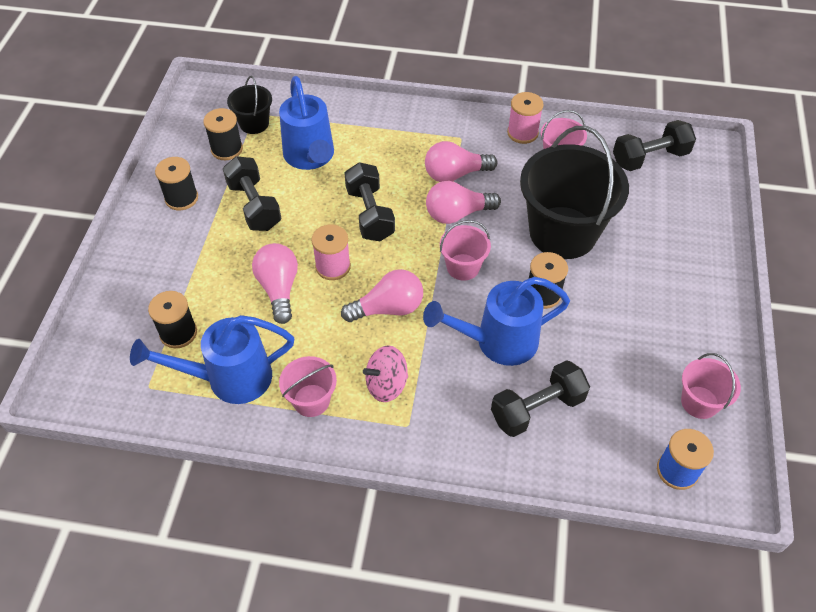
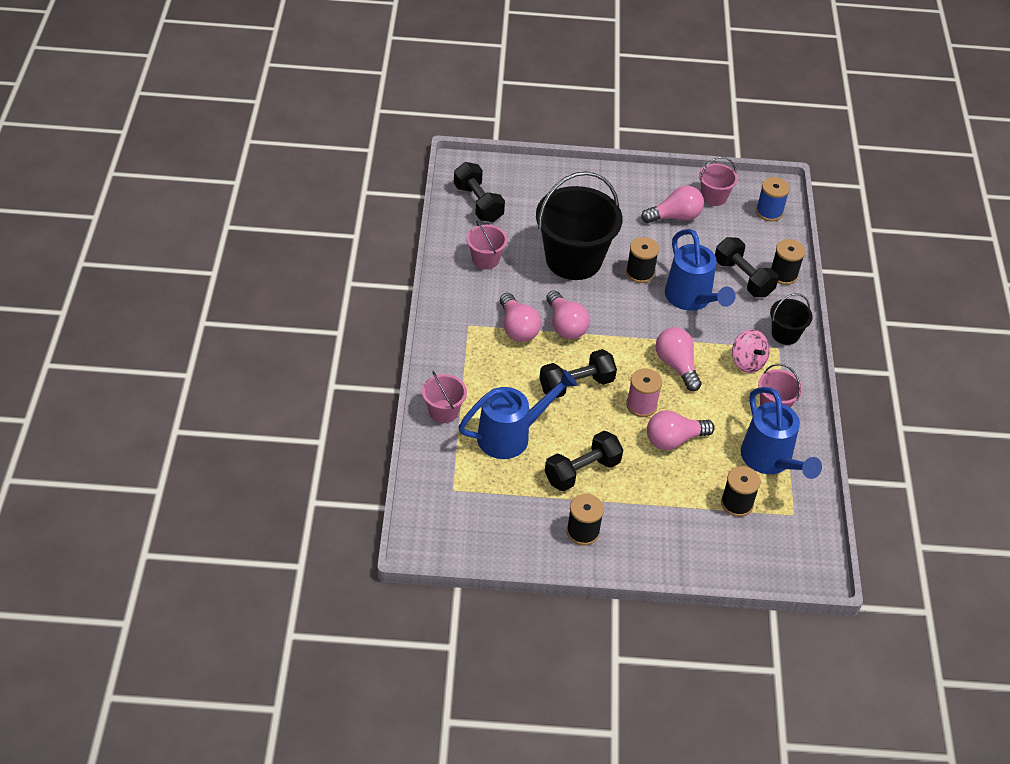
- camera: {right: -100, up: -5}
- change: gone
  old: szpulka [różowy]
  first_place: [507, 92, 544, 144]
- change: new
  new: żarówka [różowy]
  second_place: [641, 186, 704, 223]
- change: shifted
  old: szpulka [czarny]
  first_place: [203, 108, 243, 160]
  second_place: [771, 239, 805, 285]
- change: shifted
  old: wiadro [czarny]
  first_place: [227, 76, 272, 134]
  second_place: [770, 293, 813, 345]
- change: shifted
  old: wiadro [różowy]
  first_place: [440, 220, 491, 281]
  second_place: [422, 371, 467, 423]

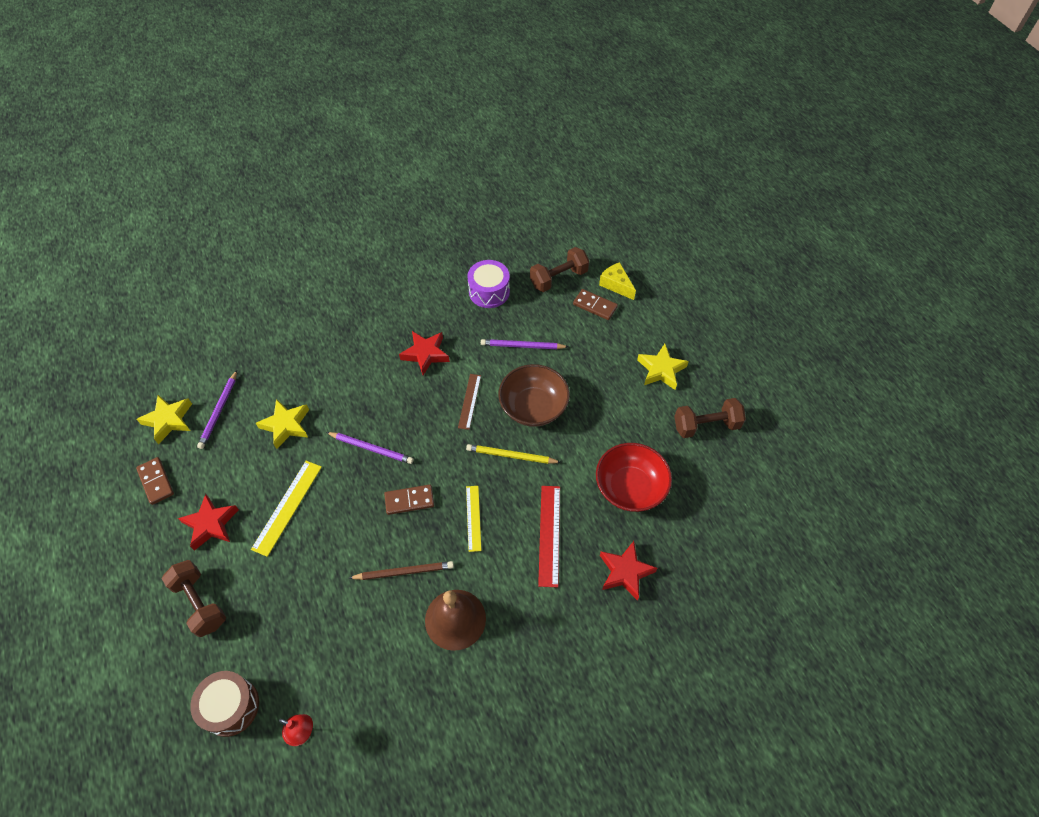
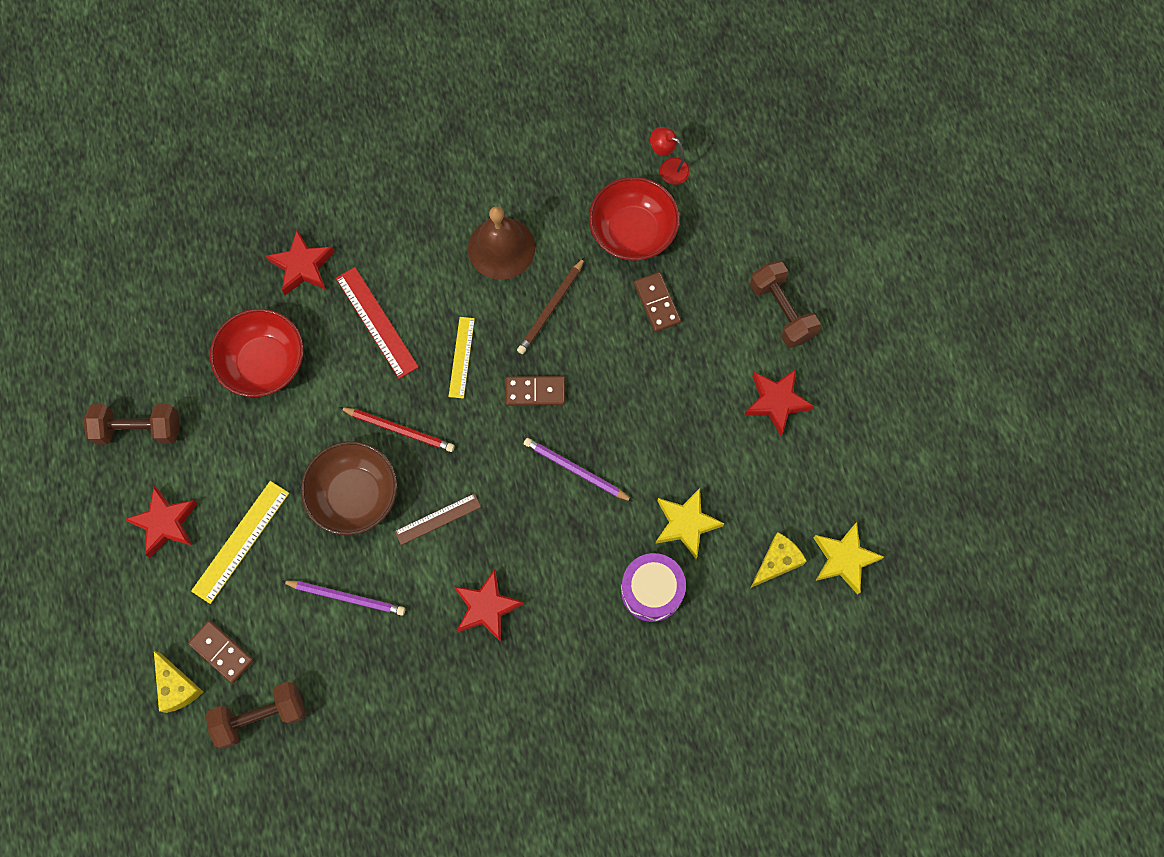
- camera: {right: -170, up: 15}
- change: gone
  old: bęben [brązowy]
  first_place: [190, 671, 259, 737]
- change: new
  new: miska [czerwony]
  second_place: [589, 177, 680, 261]
- change: shifted
  old: kostka domina [brązowy]
  first_place: [136, 457, 174, 505]
  second_place: [634, 272, 681, 332]
- change: shifted
  old: linijka [żółty]
  first_place: [251, 461, 322, 557]
  second_place: [191, 481, 289, 604]
- change: shifted
  old: bęben [fioletowy]
  first_place: [467, 260, 510, 308]
  second_place: [621, 553, 686, 622]
- change: swapped
  old: ołówek [fioletowy]
  new: ser [żółty]
  first_place: [197, 370, 237, 449]
  second_place: [751, 532, 807, 588]
- change: repainted
  old: ołówek [żółty]
  new: ołówek [czerwony]
  first_place: [466, 444, 562, 464]
  second_place: [339, 407, 455, 452]
- change: repainted
  old: gwiazda [żółty]
  new: gwiazda [czerwony]
  first_place: [637, 344, 689, 390]
  second_place: [124, 486, 198, 558]
- change: rotated
  old: ołówek [brązowy]
  first_place: [349, 561, 454, 580]
  second_place: [517, 257, 585, 354]
  degrees: -60
- change: rotated
  old: linijka [brązowy]
  first_place: [458, 374, 481, 430]
  second_place: [394, 493, 481, 545]
  degrees: 45
- change: rotated
  old: linijka [czerwony]
  first_place: [538, 486, 560, 587]
  second_place: [336, 267, 419, 379]
  degrees: -45

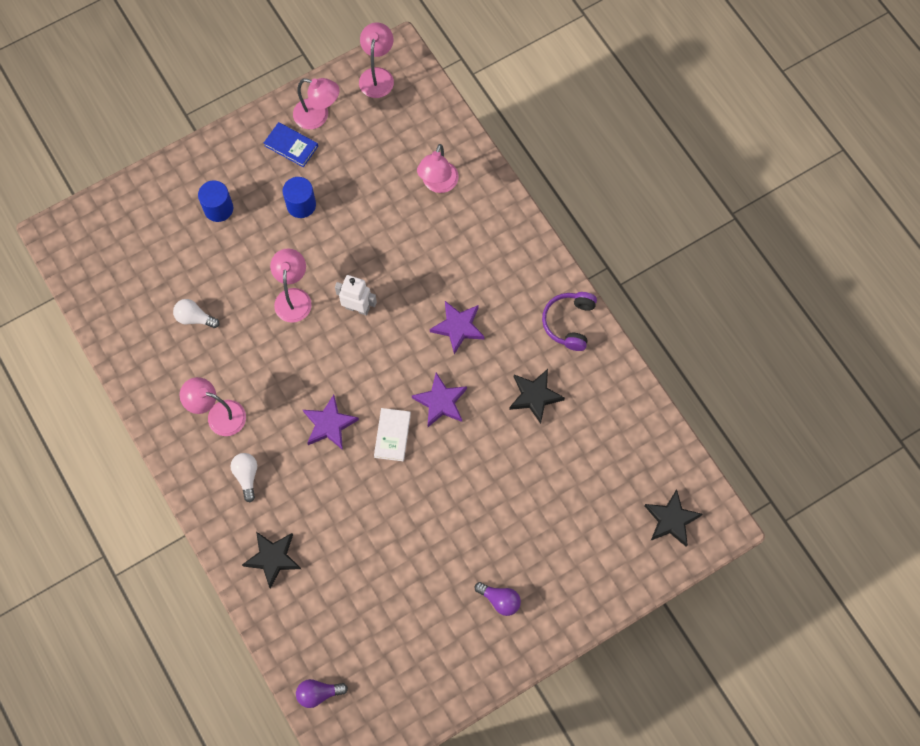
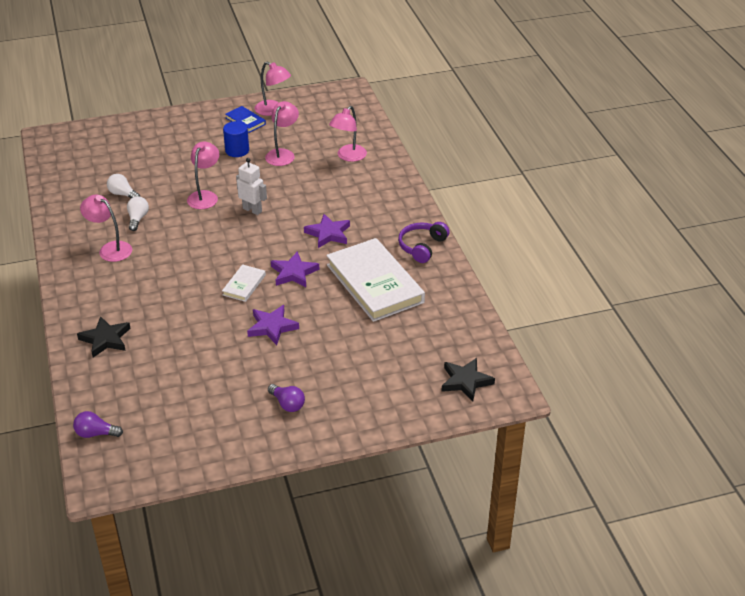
- camera: {right: 15, up: -30}
- change: gone
  old: walec [niebieski]
  first_place: [198, 181, 233, 222]
- change: shifted
  old: żarówka [biały]
  first_place: [230, 453, 257, 502]
  second_place: [127, 196, 149, 231]
- change: shifted
  old: gwiazda [fioletowy]
  first_place: [303, 395, 359, 450]
  second_place: [247, 305, 299, 345]
- change: shifted
  old: lampka [różowy]
  first_place: [359, 23, 394, 98]
  second_place: [265, 101, 299, 166]
- change: swapped
  old: gwiazda [czarny]
  new: książka [biały]
  first_place: [509, 369, 565, 424]
  second_place: [326, 238, 425, 322]

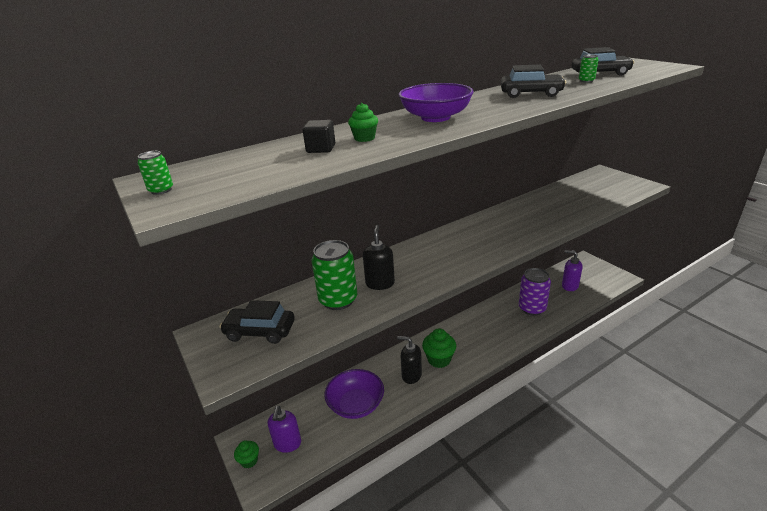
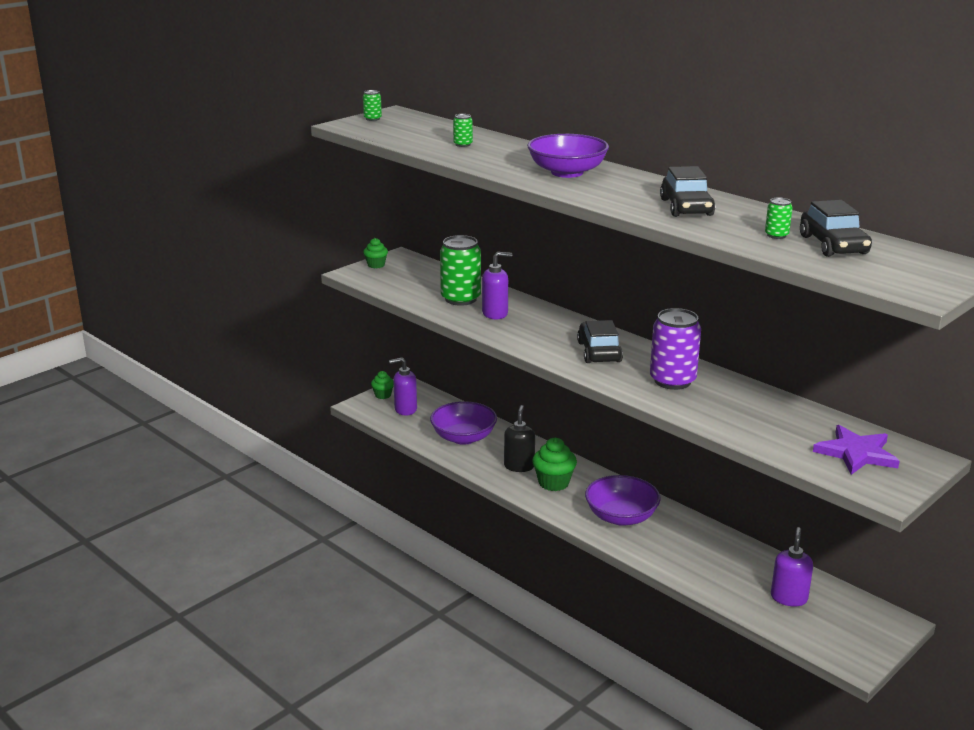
- camera: {right: 75, up: -5}
- change: new
  new: miska [fioletowy]
  second_place: [585, 475, 661, 526]
- change: new
  new: gwiazda [fioletowy]
  second_place: [813, 425, 900, 475]
- change: shifted
  old: samochód [czarny]
  first_place: [219, 300, 295, 344]
  second_place: [577, 320, 623, 363]
- change: shifted
  old: muffinka [zielony]
  first_place: [348, 103, 378, 142]
  second_place: [363, 238, 388, 268]
- change: shifted
  old: puszka [fioletowy]
  first_place: [519, 268, 551, 316]
  second_place: [650, 308, 701, 390]
- change: swapped
  old: sześcian [czarny]
  new: puszka [zielony]
  first_place: [303, 120, 335, 153]
  second_place: [453, 114, 473, 147]
- change: repainted
  old: dozownik mydła [czarny]
  new: dozownik mydła [fioletowy]
  first_place: [363, 225, 395, 290]
  second_place: [482, 252, 512, 319]

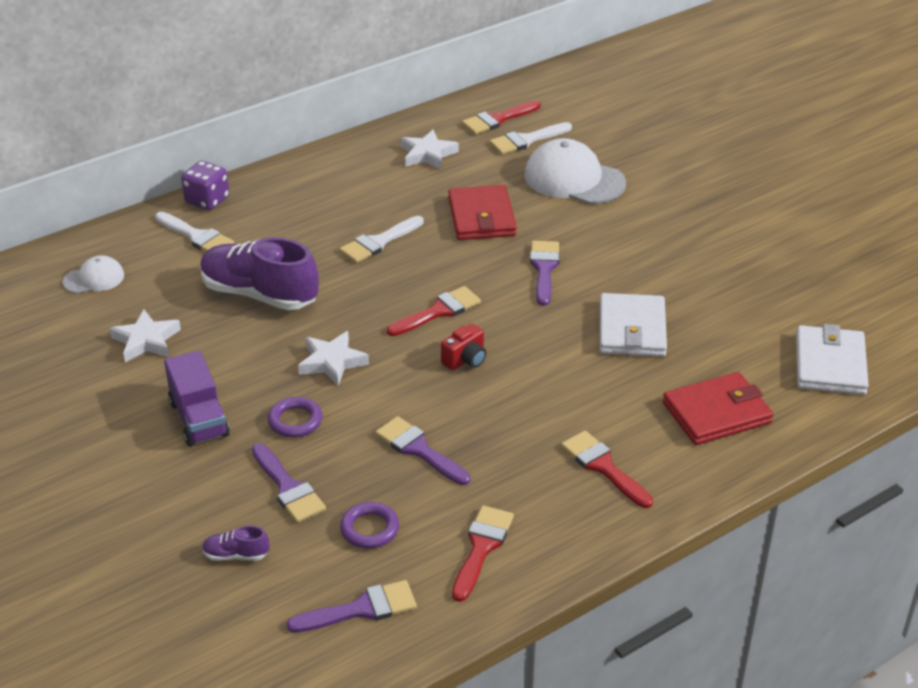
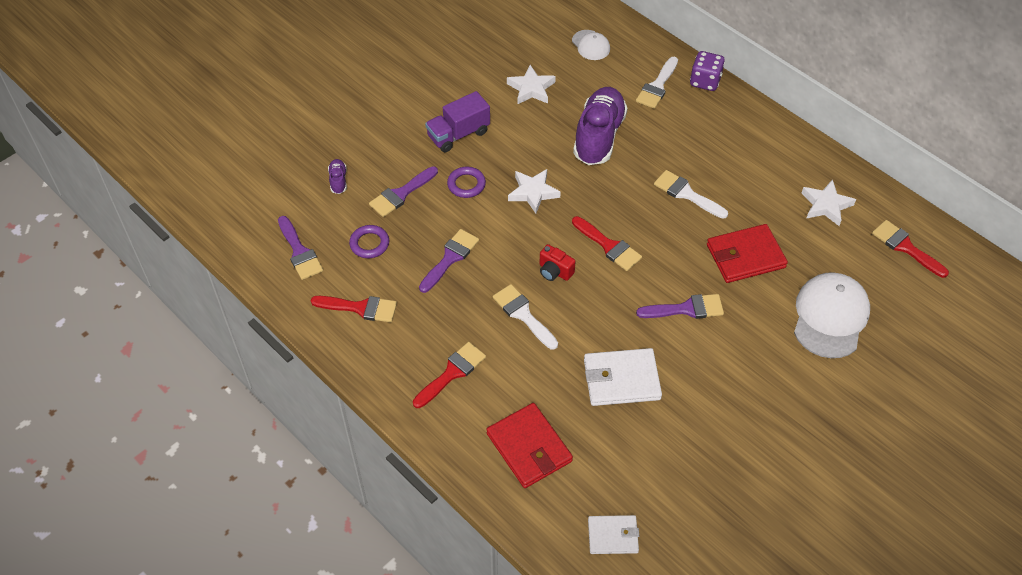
- camera: {right: 80, up: 15}
- change: shifted
  old: pędzel [biały]
  first_place: [489, 122, 572, 155]
  second_place: [493, 284, 558, 350]
- change: scaled
  old: portfel [biały]
  first_place: [796, 324, 869, 395]
  second_place: [588, 515, 639, 554]
  factor: 0.63

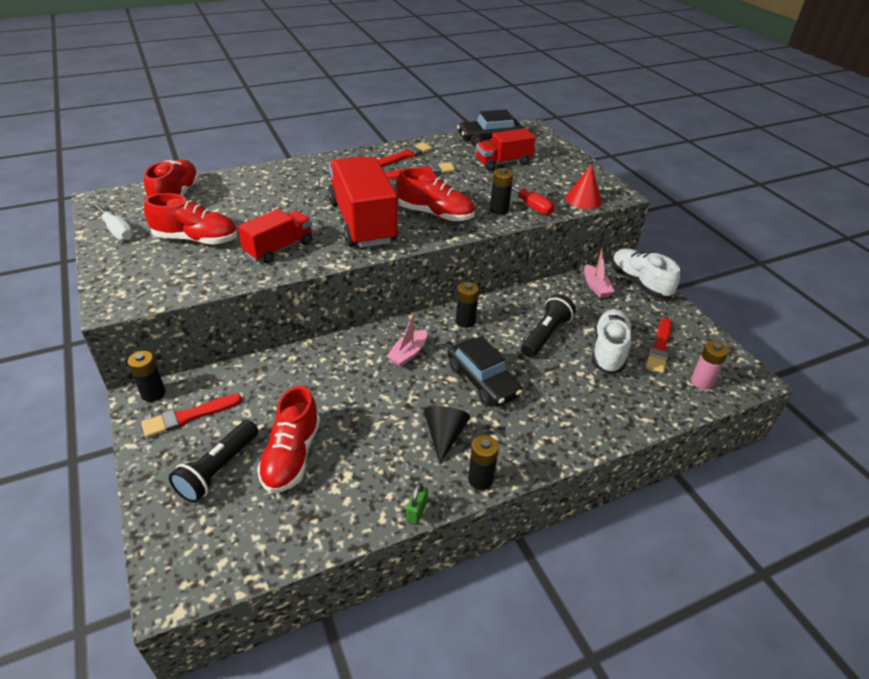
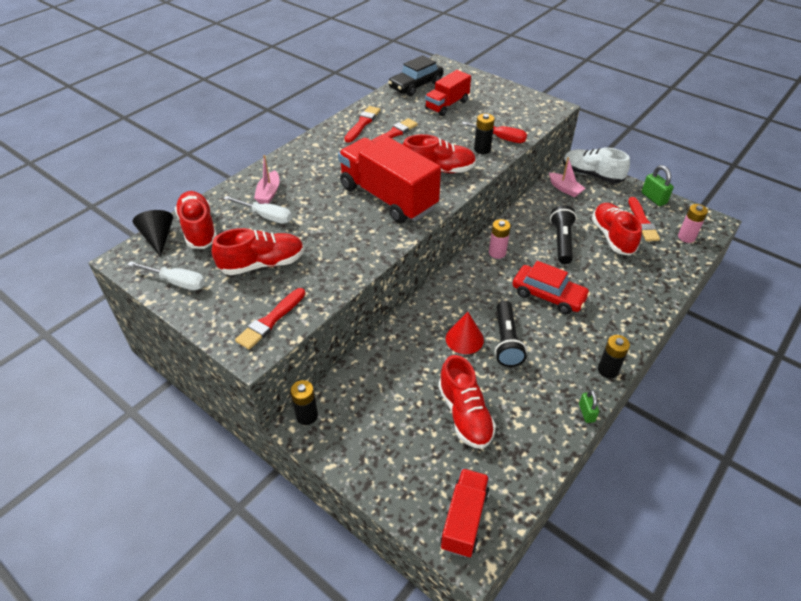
- camera: {right: -25, up: 5}
- change: new
  new: śrubokręt [biały]
  second_place: [223, 196, 292, 224]
- change: new
  new: kłódka [zielony]
  second_place: [642, 165, 674, 206]
- change: shifted
  old: pędzel [czerwony]
  first_place: [141, 394, 242, 438]
  second_place: [235, 288, 305, 350]
- change: shifted
  old: latarka [czarny]
  first_place: [169, 420, 258, 503]
  second_place: [495, 301, 527, 367]
- change: shifted
  old: ciężarówka [czerwony]
  first_place: [238, 209, 312, 263]
  second_place: [440, 468, 489, 558]
- change: shifted
  old: łódka [różowy]
  first_place: [386, 313, 427, 367]
  second_place: [254, 155, 280, 204]
- change: shifted
  old: stożek [czarny]
  first_place: [424, 406, 470, 463]
  second_place: [132, 210, 173, 257]
- change: shifted
  old: stożek [czerwony]
  first_place: [566, 164, 602, 209]
  second_place: [446, 312, 484, 354]
- change: repainted
  old: samochód [czarny]
  new: samochód [czerwony]
  first_place: [448, 336, 522, 407]
  second_place: [513, 261, 590, 314]
- change: repainted
  old: bateria [czarny]
  new: bateria [różowy]
  first_place: [456, 282, 479, 328]
  second_place: [489, 219, 511, 259]
- change: repainted
  old: but [biały]
  new: but [czerwony]
  first_place: [592, 309, 632, 374]
  second_place: [592, 203, 642, 256]

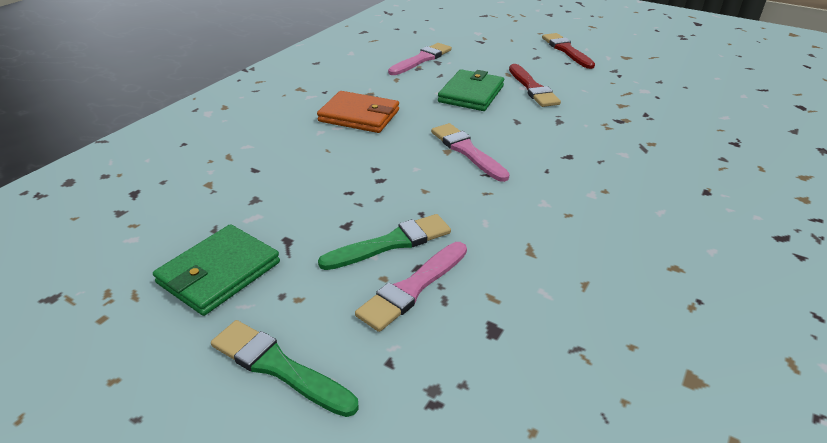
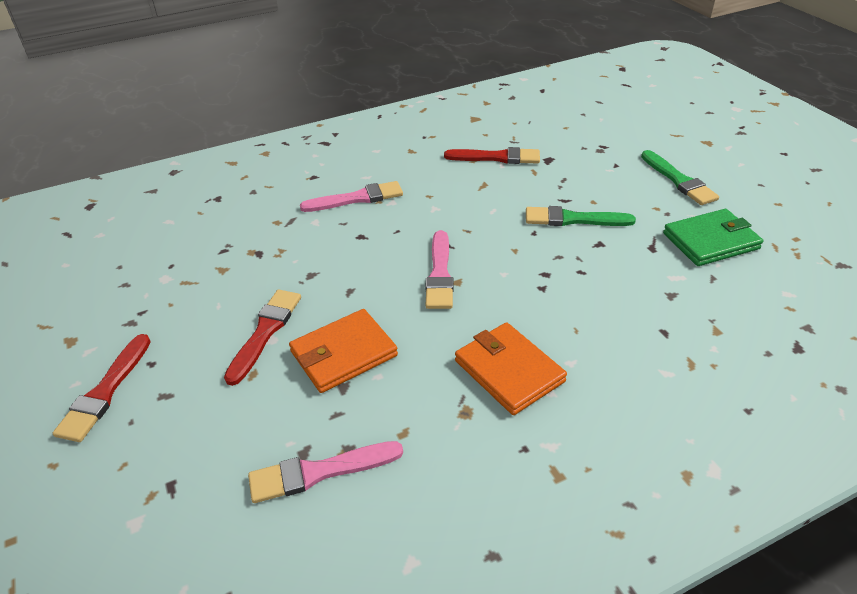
- camera: {right: -145, up: 5}
- change: new
  new: pędzel [czerwony]
  second_place: [444, 147, 540, 164]
- change: shifted
  old: pędzel [różowy]
  first_place: [355, 242, 467, 332]
  second_place: [300, 181, 403, 212]
- change: repainted
  old: portfel [zielony]
  new: portfel [pomarańczowy]
  first_place: [438, 69, 504, 111]
  second_place: [289, 309, 398, 393]

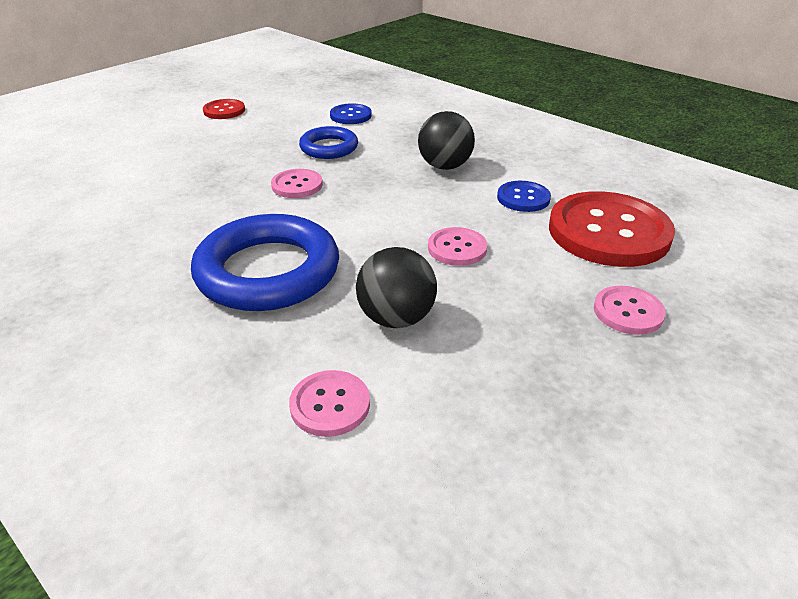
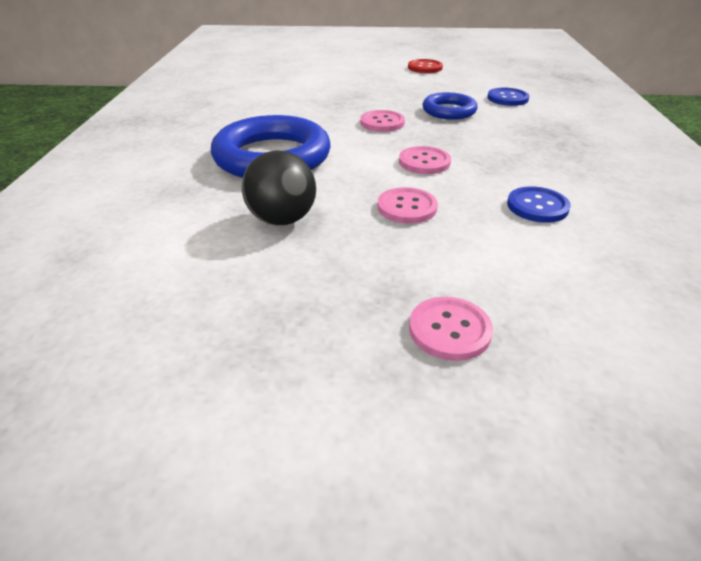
- camera: {right: 50, up: 0}
- change: gone
  old: piłka [czarny]
  first_place: [418, 111, 475, 170]
- change: gone
  old: guzik [czerwony]
  first_place: [549, 191, 675, 267]
- change: shifted
  old: guzik [różowy]
  first_place: [289, 370, 370, 437]
  second_place: [399, 146, 451, 174]

